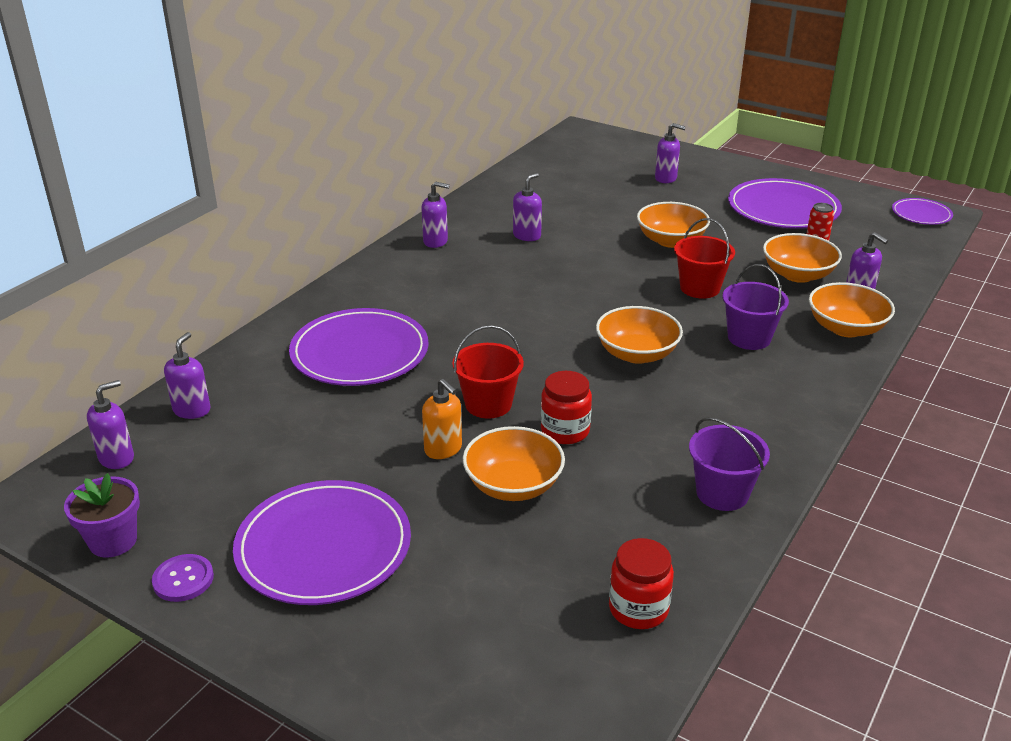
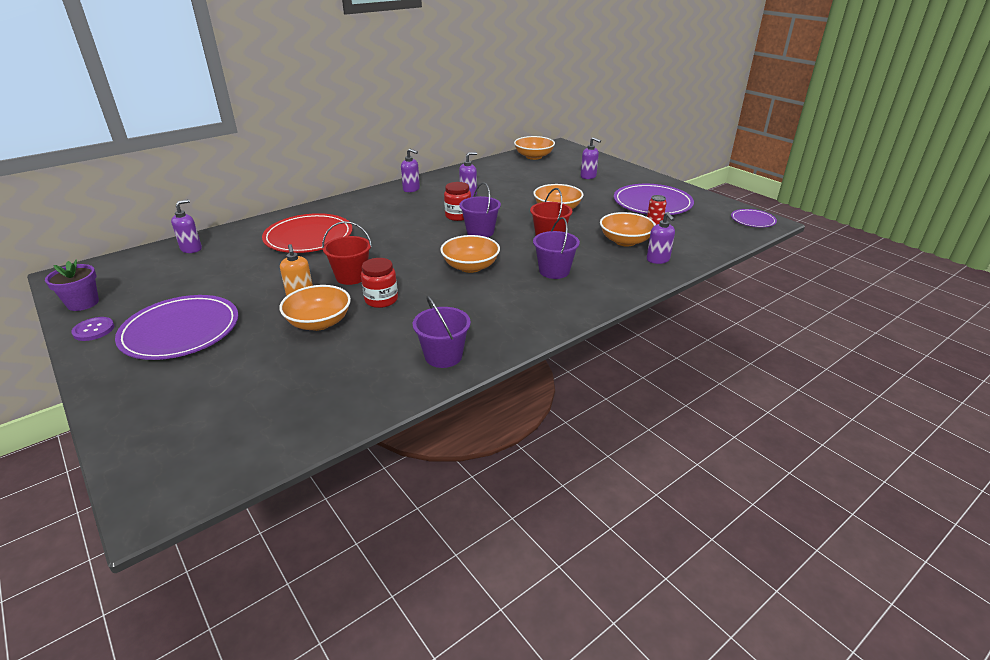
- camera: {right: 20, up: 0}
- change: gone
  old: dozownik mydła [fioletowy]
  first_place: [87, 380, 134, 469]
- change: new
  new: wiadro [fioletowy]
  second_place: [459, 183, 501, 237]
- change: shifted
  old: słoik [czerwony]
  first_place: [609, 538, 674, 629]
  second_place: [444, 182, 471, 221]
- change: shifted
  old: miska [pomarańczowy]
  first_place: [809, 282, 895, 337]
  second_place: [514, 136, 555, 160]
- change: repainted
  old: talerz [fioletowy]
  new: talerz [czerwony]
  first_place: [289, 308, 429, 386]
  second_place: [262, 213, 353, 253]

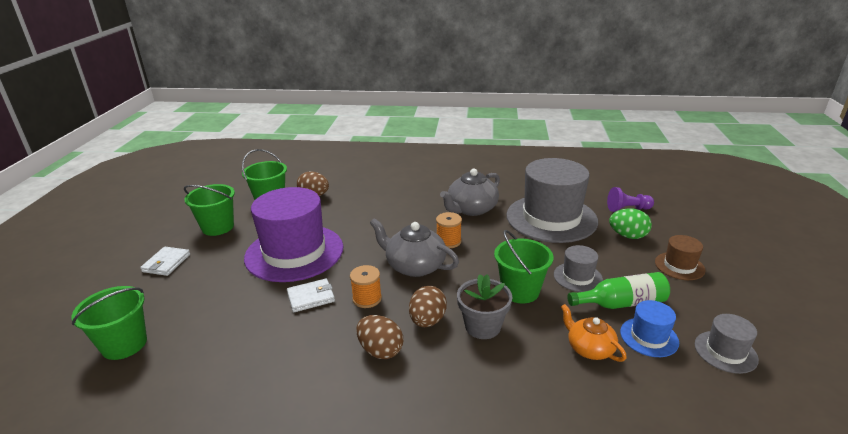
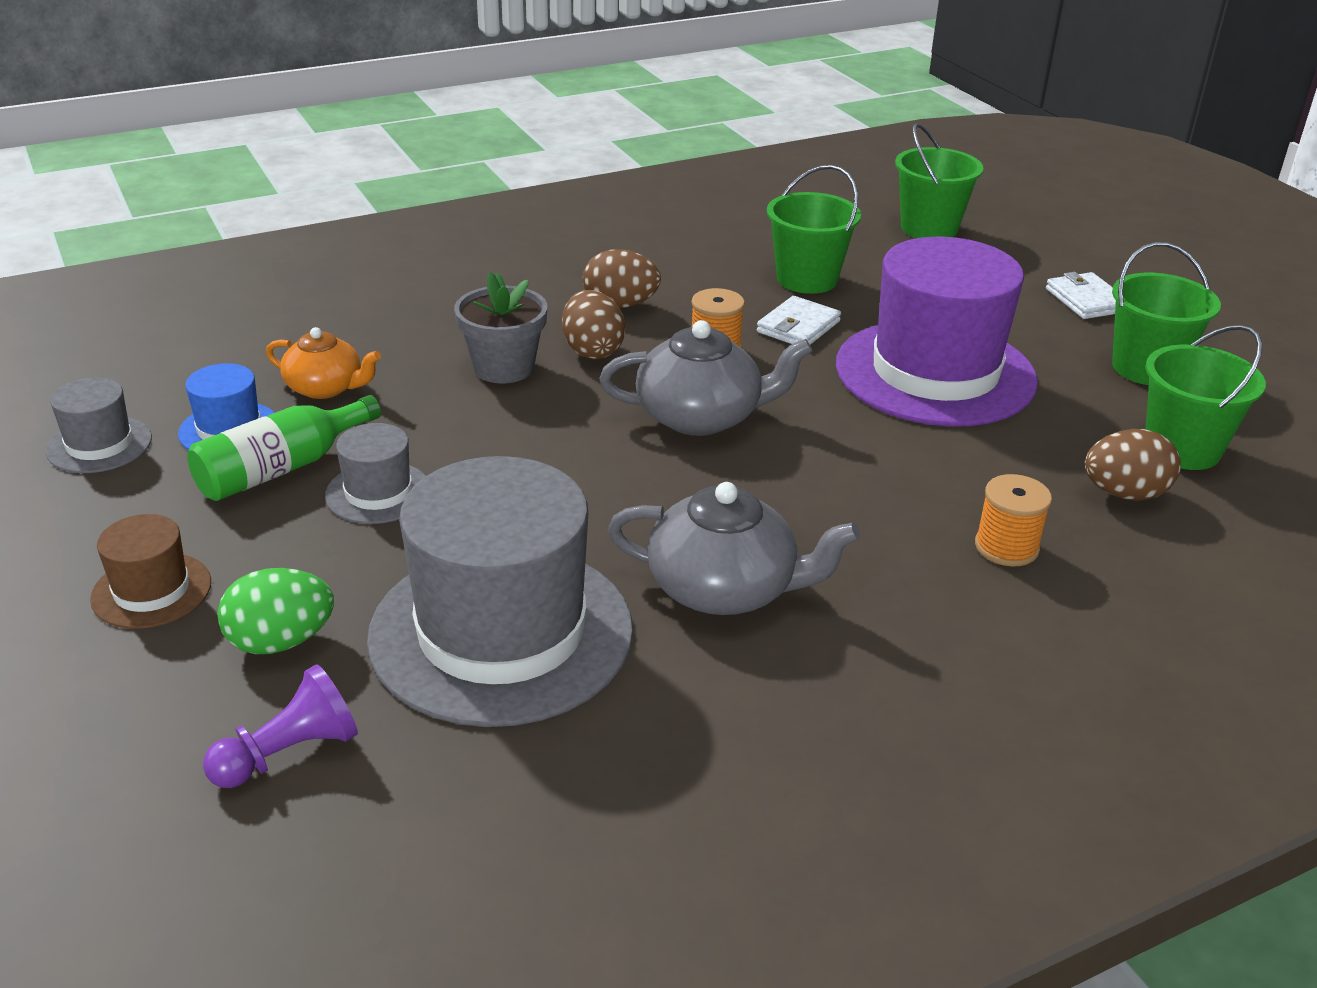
- camera: {right: 145, up: 5}
- change: shifted
  old: szpulka [pomarańczowy]
  first_place: [436, 212, 462, 248]
  second_place: [975, 474, 1052, 566]
- change: shifted
  old: wiadro [zielony]
  first_place: [494, 230, 553, 303]
  second_place: [767, 165, 861, 294]
- change: rotated
  old: imbryk [szary]
  first_place: [440, 169, 500, 216]
  second_place: [608, 482, 860, 615]
  degrees: 90

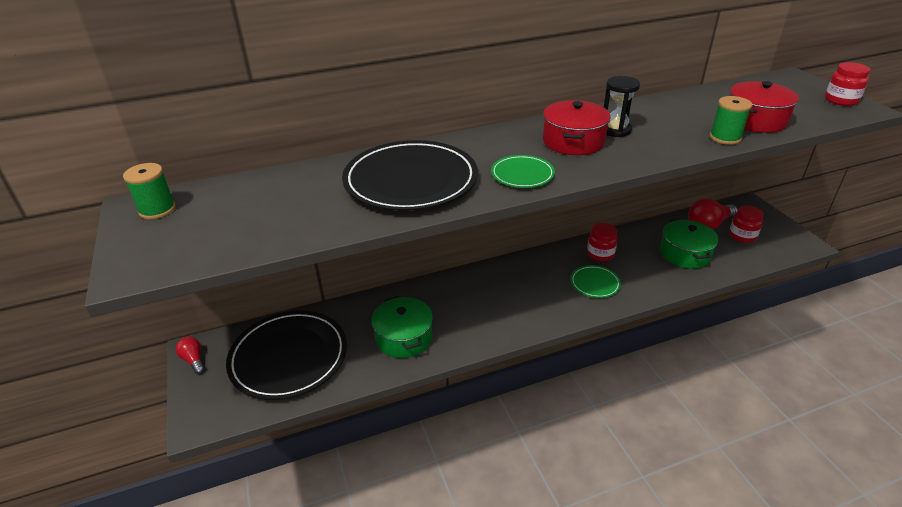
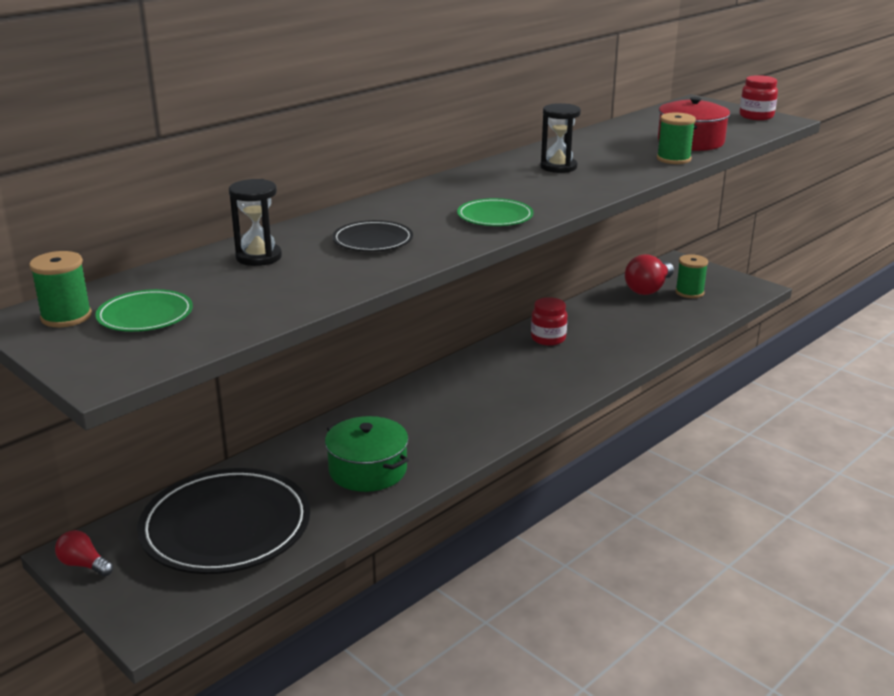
- camera: {right: -25, up: -10}
- change: gone
  old: garnek [czerwony]
  first_place: [543, 100, 611, 155]
- change: gone
  old: garnek [zielony]
  first_place: [660, 219, 718, 269]
- change: new
  new: klepsydra [czarny]
  second_place: [229, 179, 282, 266]
- change: shifted
  old: talerz [zielony]
  first_place: [570, 265, 621, 298]
  second_place: [95, 289, 193, 332]
- change: swapped
  old: słoik [czerwony]
  new: szpulka [zielony]
  first_place: [729, 206, 764, 243]
  second_place: [675, 254, 708, 298]
- change: scaled
  old: talerz [czarny]
  first_place: [342, 140, 478, 211]
  second_place: [332, 220, 413, 251]
  factor: 0.48

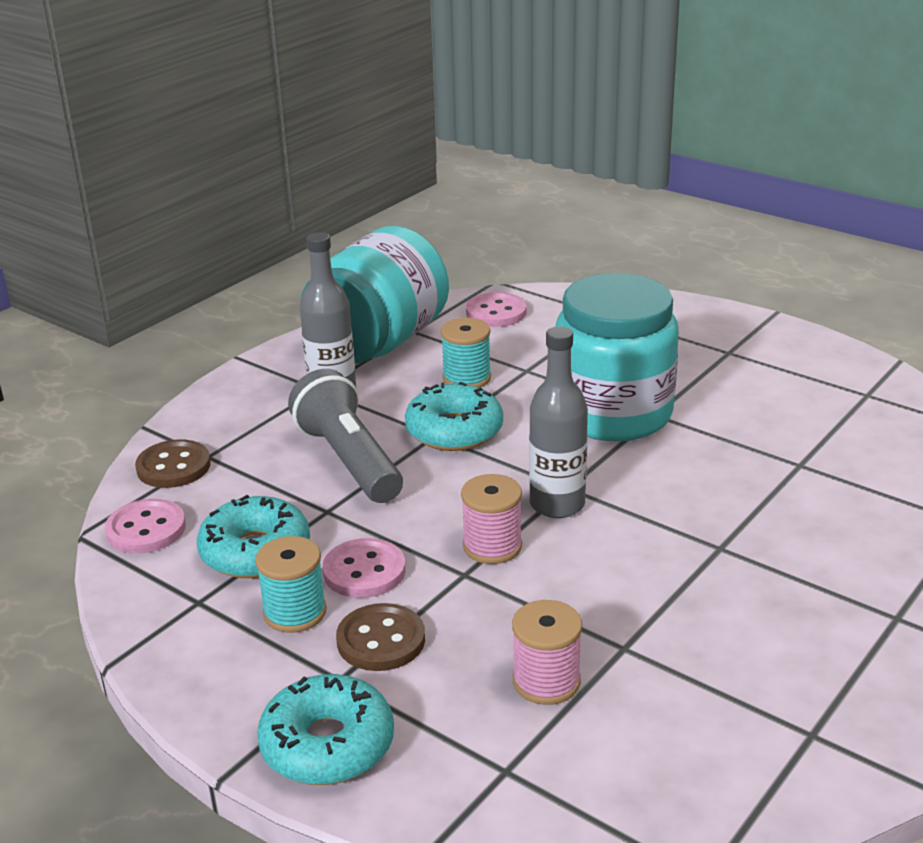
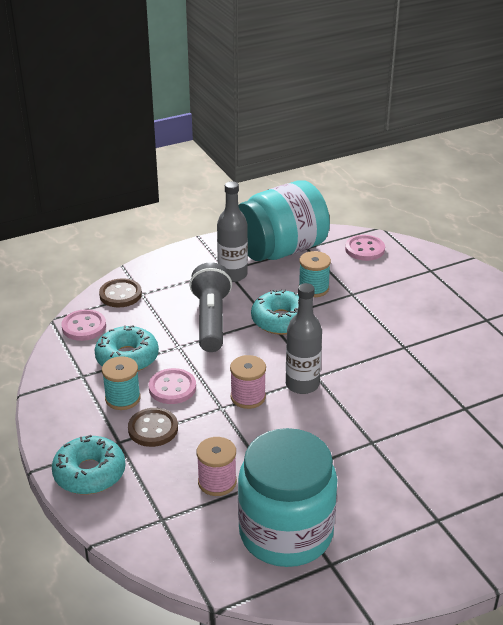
- camera: {right: 25, up: 5}
- change: shifted
  old: słoik [turkusowy]
  first_place: [556, 273, 679, 442]
  second_place: [238, 428, 337, 567]

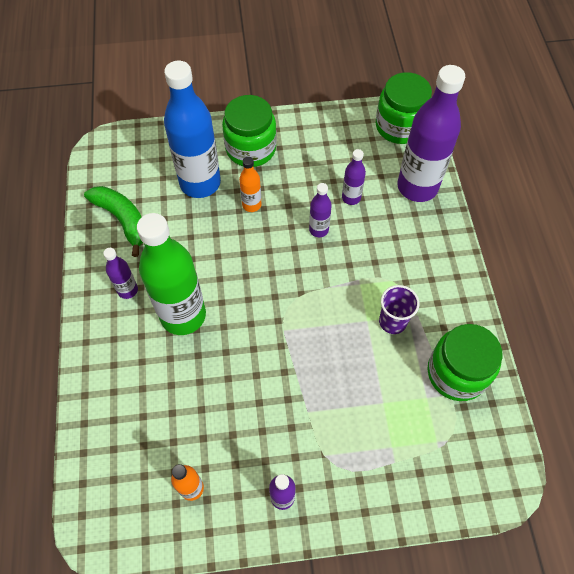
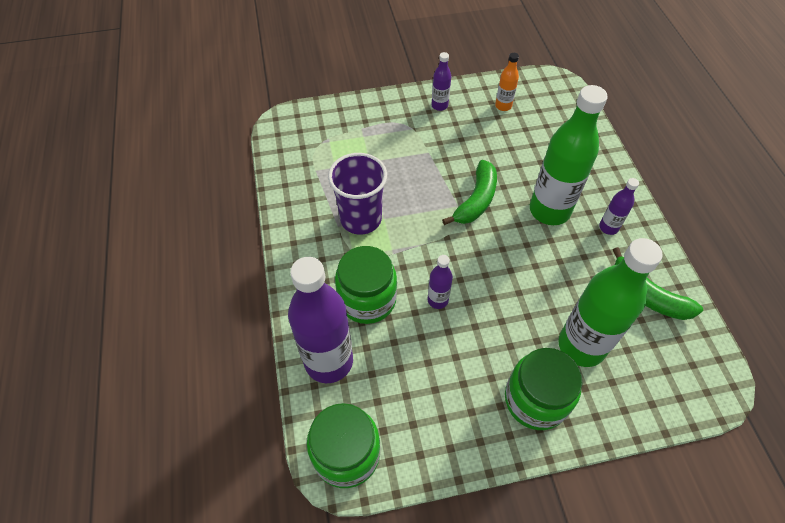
- camera: {right: 175, up: -5}
- change: gone
  old: butelka [pomarańczowy]
  first_place: [239, 157, 262, 212]
- change: gone
  old: butelka [fioletowy]
  first_place: [342, 149, 366, 205]
- change: new
  new: banan [zielony]
  second_place: [442, 160, 497, 225]
- change: shifted
  old: słoik [zielony]
  first_place: [427, 324, 503, 401]
  second_place: [335, 246, 397, 324]
- change: repainted
  old: butelka [niebieski]
  new: butelka [zielony]
  first_place: [164, 61, 221, 198]
  second_place: [558, 238, 663, 367]
- change: scaled
  old: szklanka [fioletowy]
  first_place: [379, 285, 419, 334]
  second_place: [328, 153, 387, 235]
  factor: 1.63

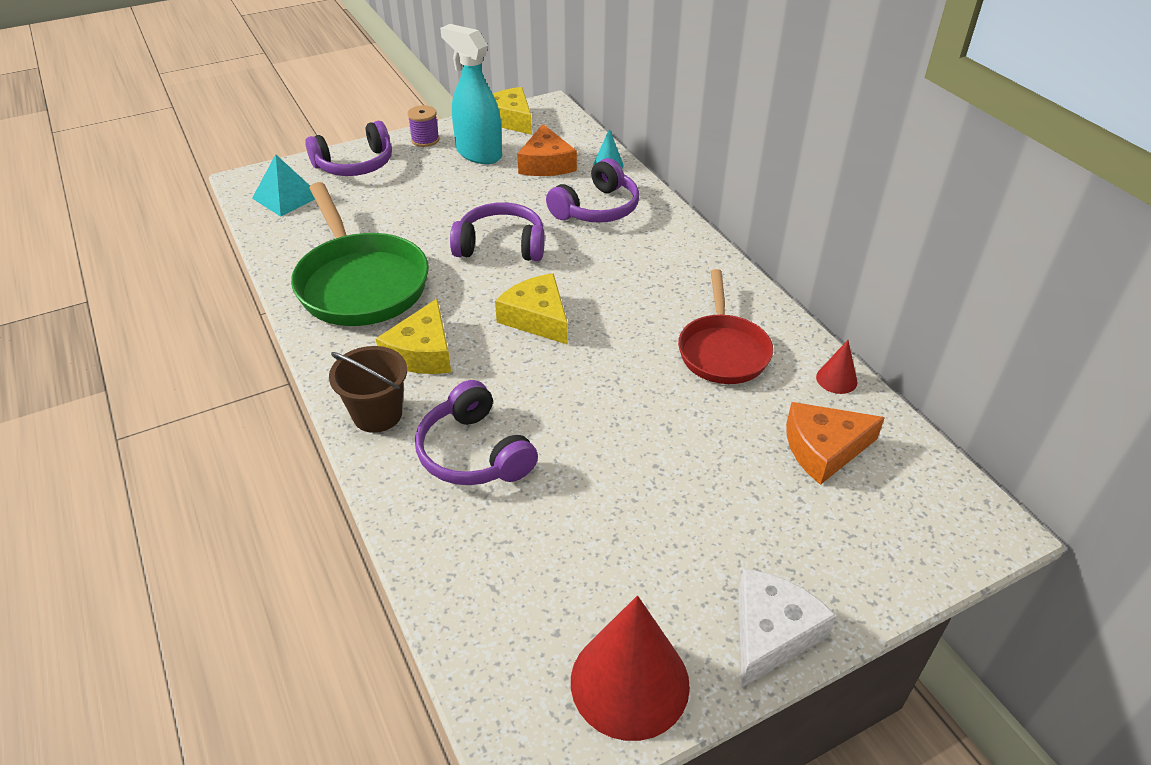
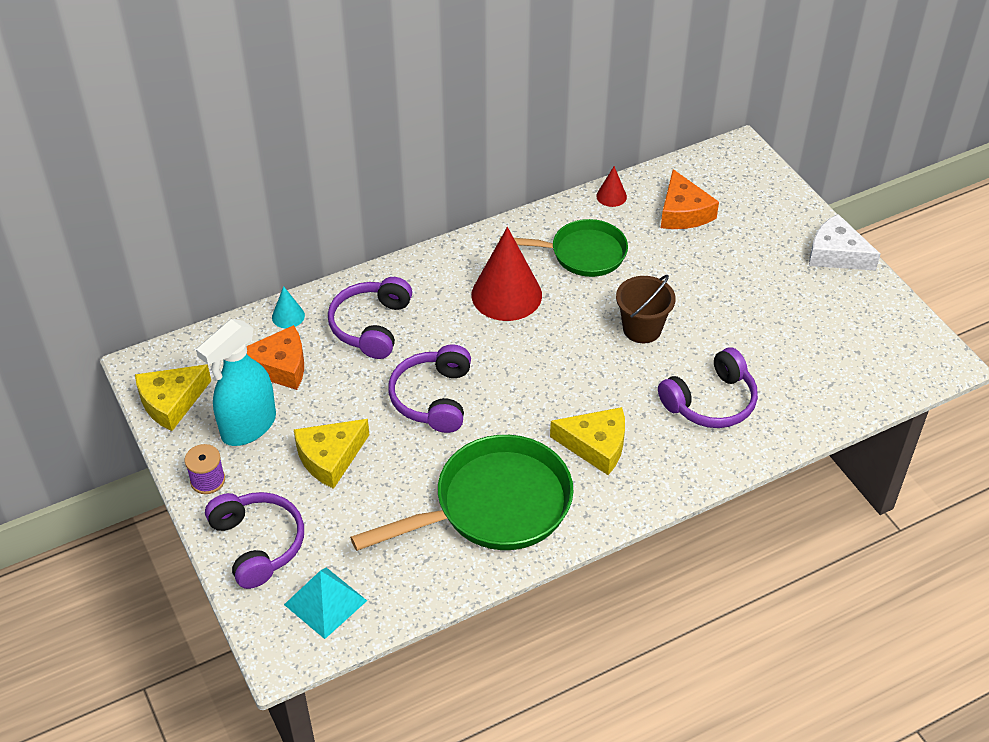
- camera: {right: -90, up: 5}
- change: shifted
  old: wiadro [brązowy]
  first_place: [329, 346, 407, 433]
  second_place: [616, 275, 676, 343]
- change: shifted
  old: ser [żółty]
  first_place: [495, 273, 568, 345]
  second_place: [293, 419, 369, 489]
- change: shifted
  old: stożek [czerwony]
  first_place: [571, 596, 690, 741]
  second_place: [472, 227, 542, 321]
- change: repainted
  old: patelnia [czerwony]
  new: patelnia [zielony]
  first_place: [678, 269, 773, 384]
  second_place: [500, 219, 628, 277]
- change: rotated
  old: słuchawki [fioletowy]
  first_place: [546, 158, 639, 223]
  second_place: [328, 277, 412, 359]
  degrees: -120

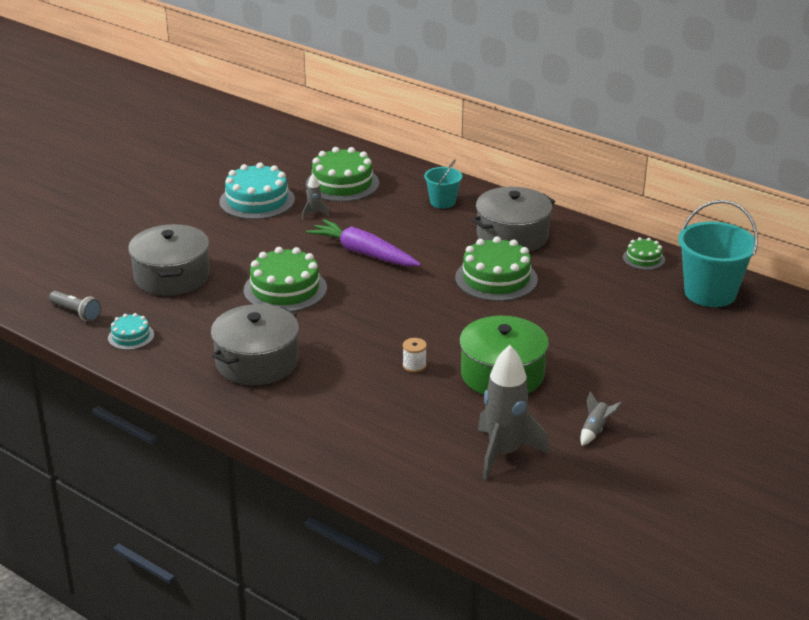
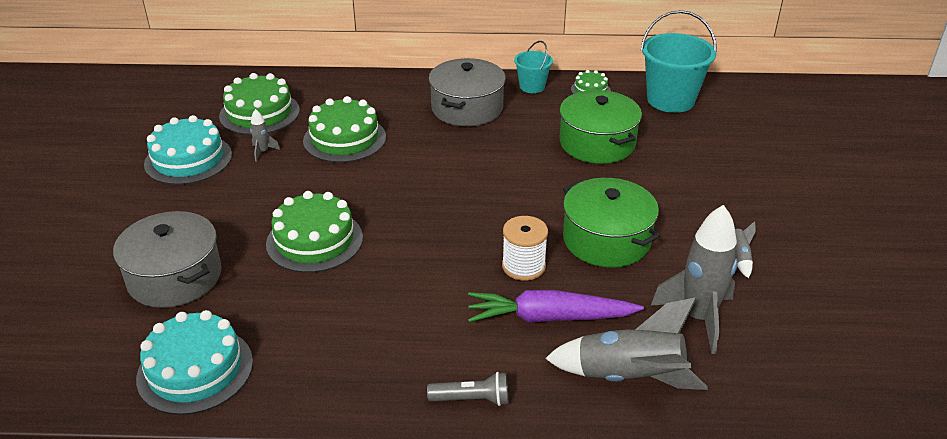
- camera: {right: -35, up: 5}
- change: gone
  old: garnek [szary]
  first_place: [211, 304, 299, 386]
- change: new
  new: rakieta [szary]
  second_place: [545, 297, 708, 390]
- change: new
  new: garnek [zielony]
  second_place: [560, 90, 642, 164]
- change: shifted
  old: latarka [szary]
  first_place: [49, 291, 101, 321]
  second_place: [427, 372, 508, 406]
- change: shifted
  old: marchewka [fioletowy]
  first_place: [306, 219, 421, 267]
  second_place: [468, 290, 644, 323]
- change: shifted
  old: wiadro [turkusowy]
  first_place: [424, 160, 462, 209]
  second_place: [514, 41, 553, 93]
- change: shifted
  old: tort [zielony]
  first_place: [455, 236, 538, 301]
  second_place: [303, 96, 386, 163]
- change: scaled
  old: tort [turkusowy]
  first_place: [108, 313, 154, 350]
  second_place: [136, 310, 253, 415]
  factor: 1.92
- change: scaled
  old: szpulka [biały]
  first_place: [403, 338, 427, 373]
  second_place: [502, 216, 548, 281]
  factor: 1.67

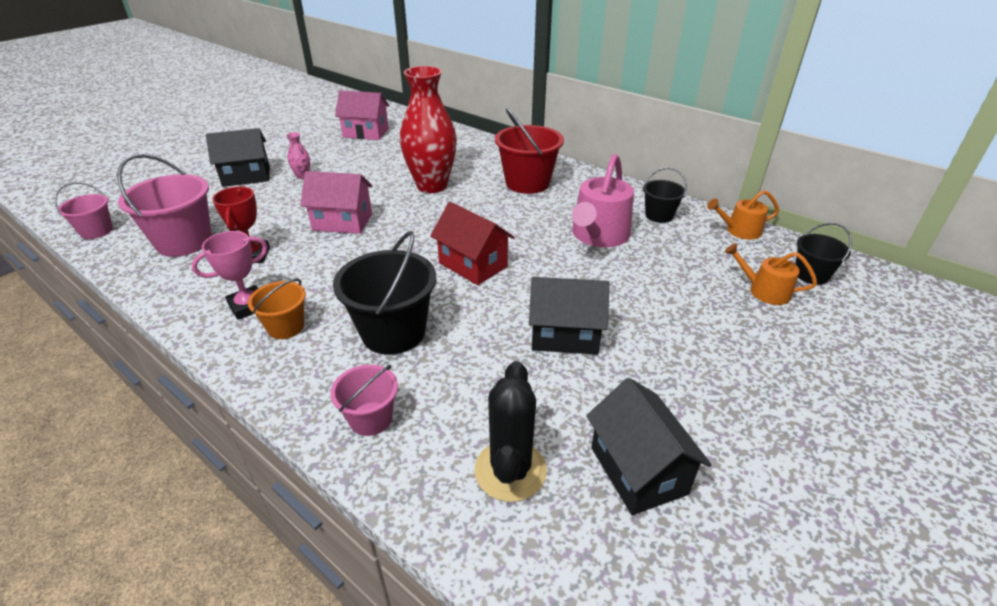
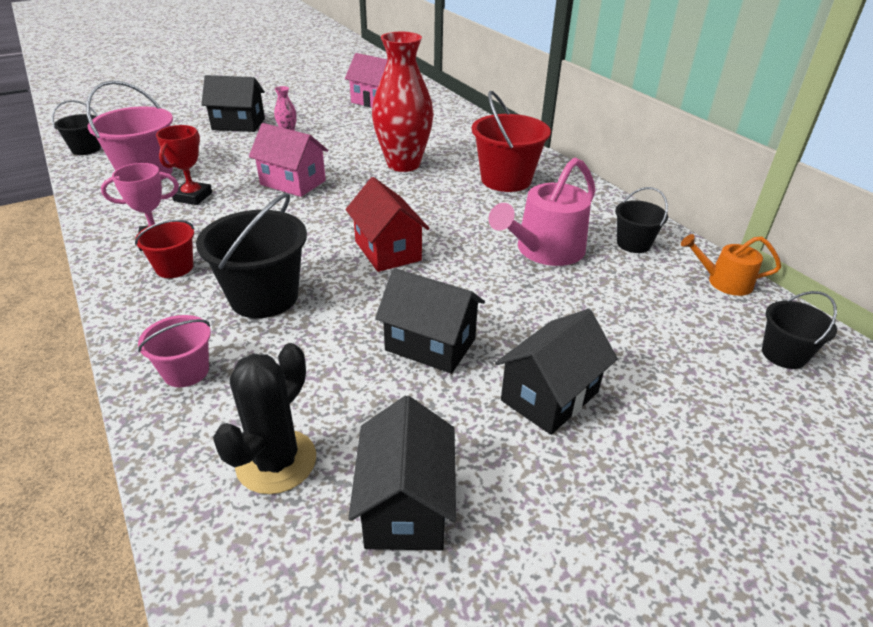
- camera: {right: 20, up: 0}
- change: gone
  old: konewka [pomarańczowy]
  first_place: [725, 243, 817, 305]
- change: new
  new: domek [czarny]
  second_place: [495, 309, 618, 435]
- change: repainted
  old: wiadro [różowy]
  new: wiadro [czarny]
  first_place: [54, 182, 113, 239]
  second_place: [52, 100, 101, 155]
- change: repainted
  old: wiadro [pomarańczowy]
  new: wiadro [czerwony]
  first_place: [248, 279, 306, 339]
  second_place: [135, 220, 194, 278]

